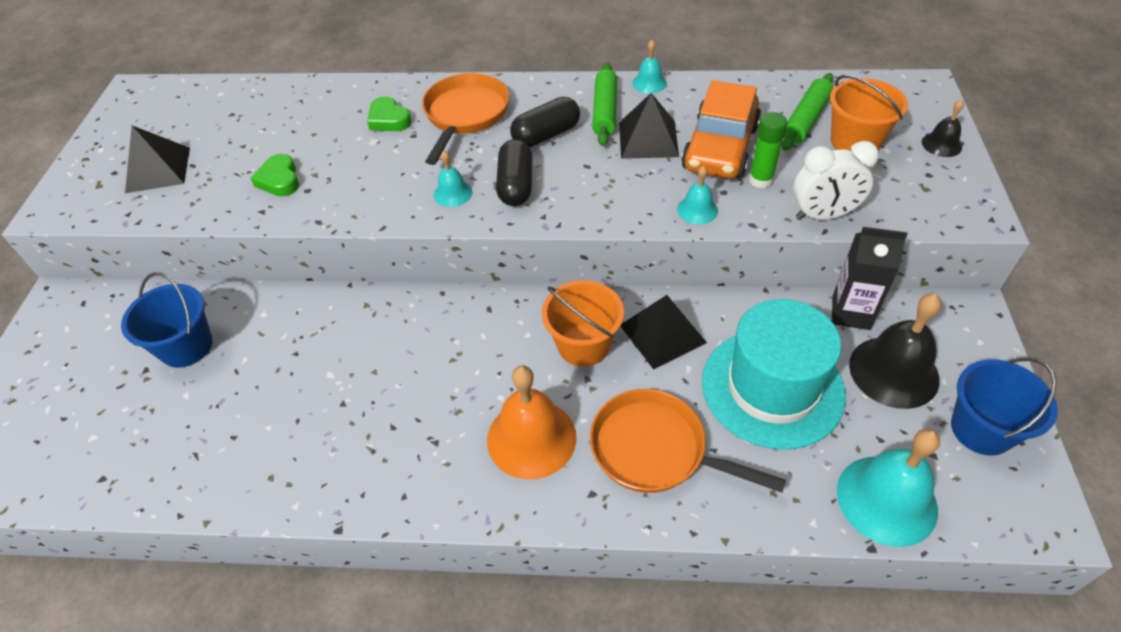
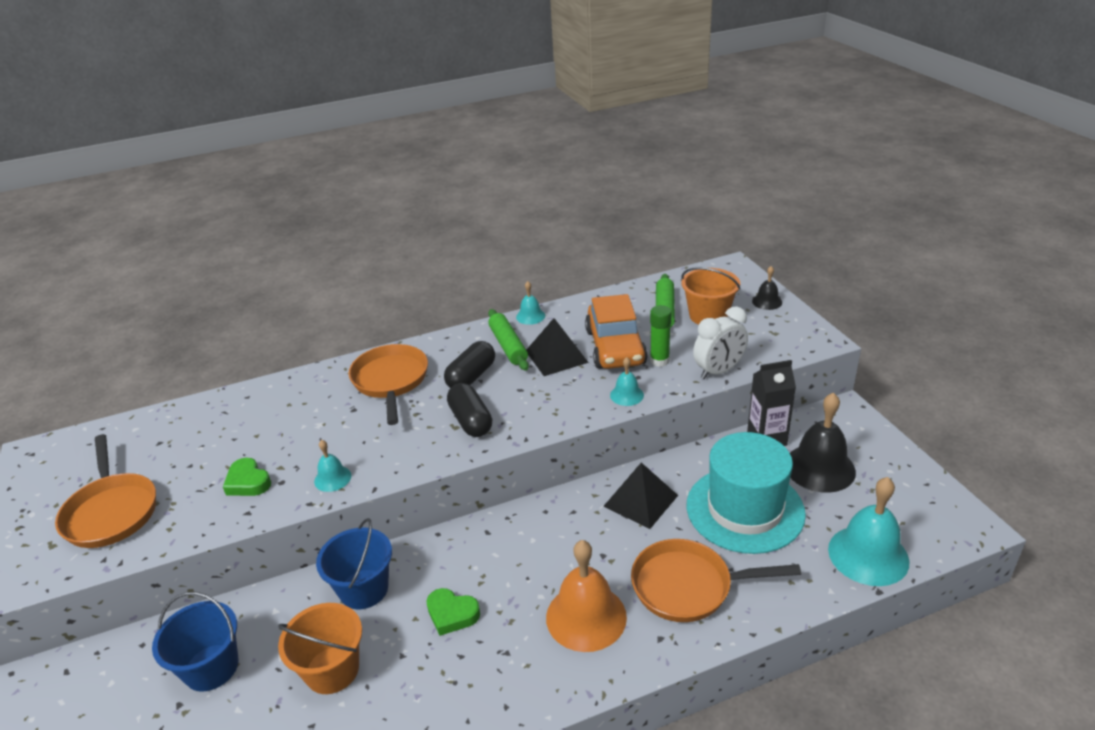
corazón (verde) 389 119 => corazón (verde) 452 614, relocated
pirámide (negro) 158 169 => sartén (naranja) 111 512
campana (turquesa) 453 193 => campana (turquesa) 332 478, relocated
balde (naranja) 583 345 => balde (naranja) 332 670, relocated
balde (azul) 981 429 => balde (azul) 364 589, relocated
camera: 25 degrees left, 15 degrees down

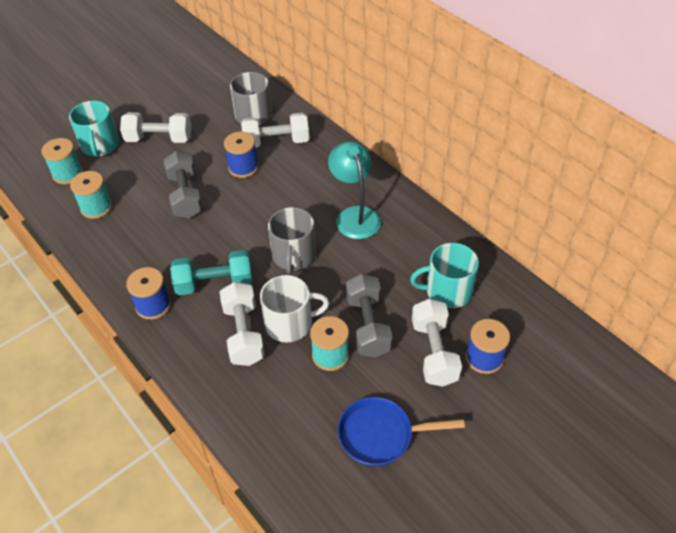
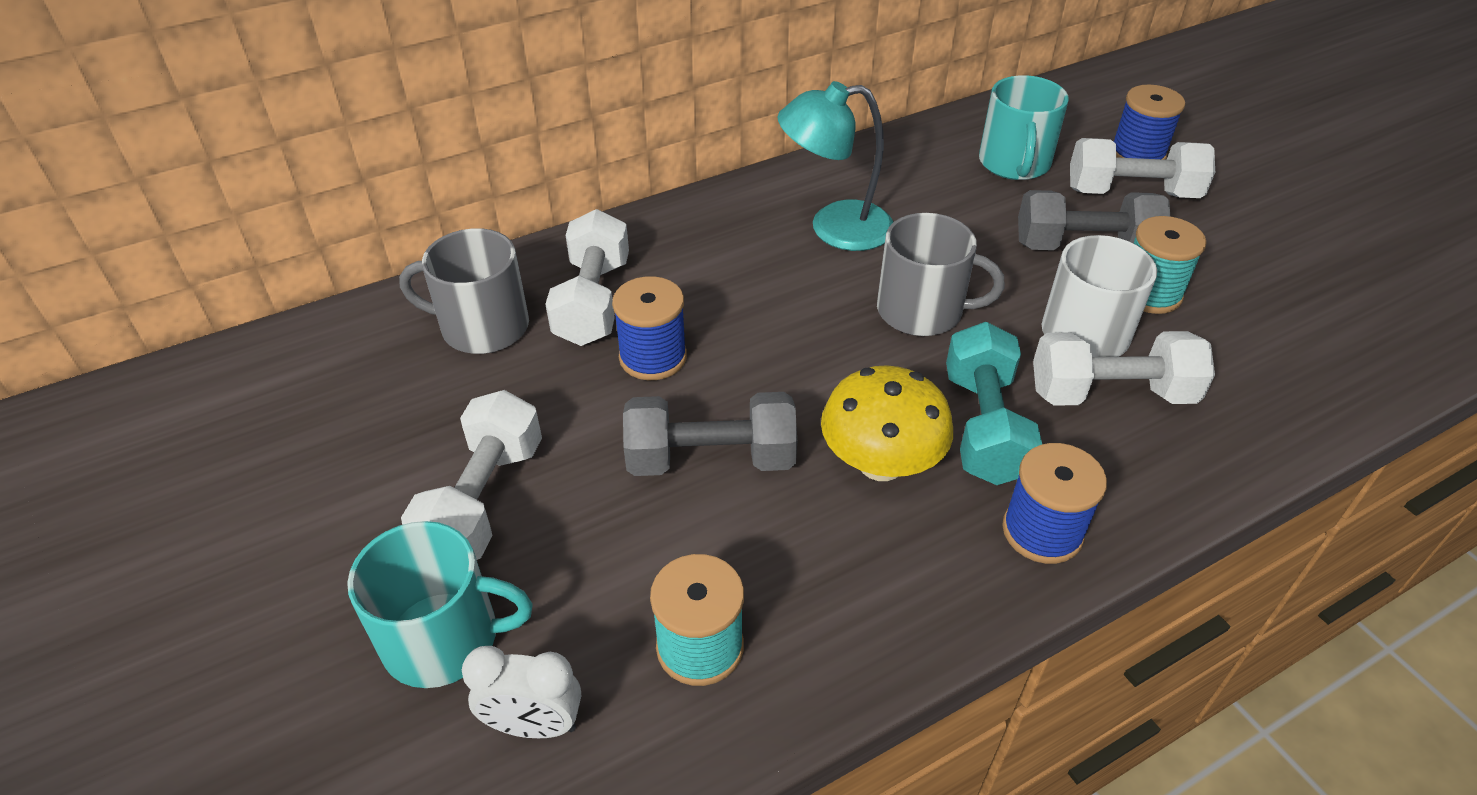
carrete (turquesa) 68 174 => despertador (blanco) 534 725
sartén (azul) 380 435 => nothing
nothing => seta (amarillo) 880 463
camera: 80 degrees left, 5 degrees down

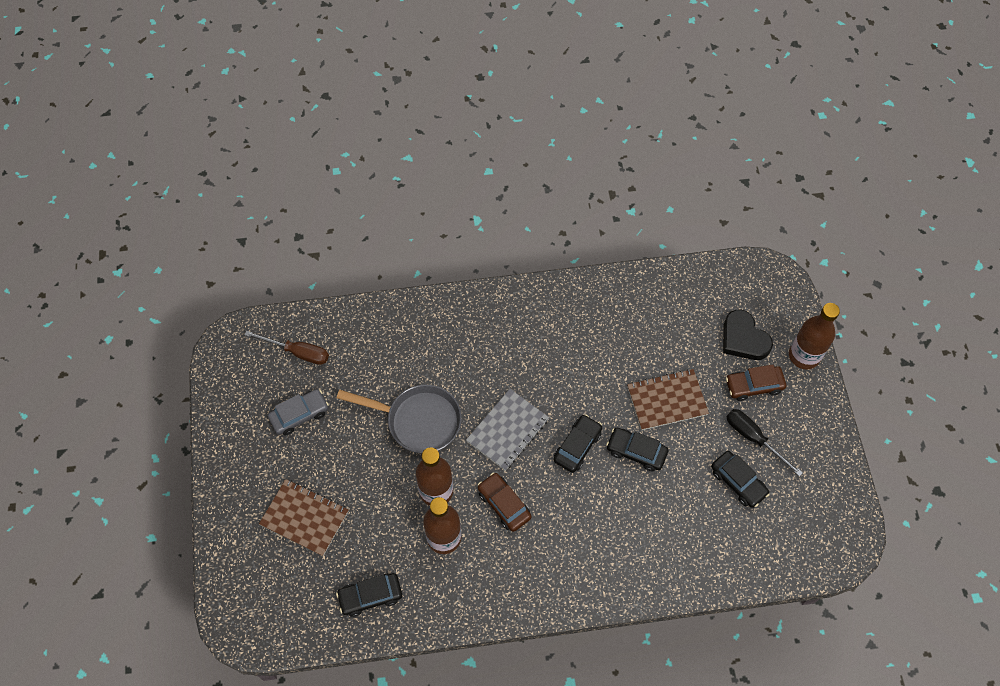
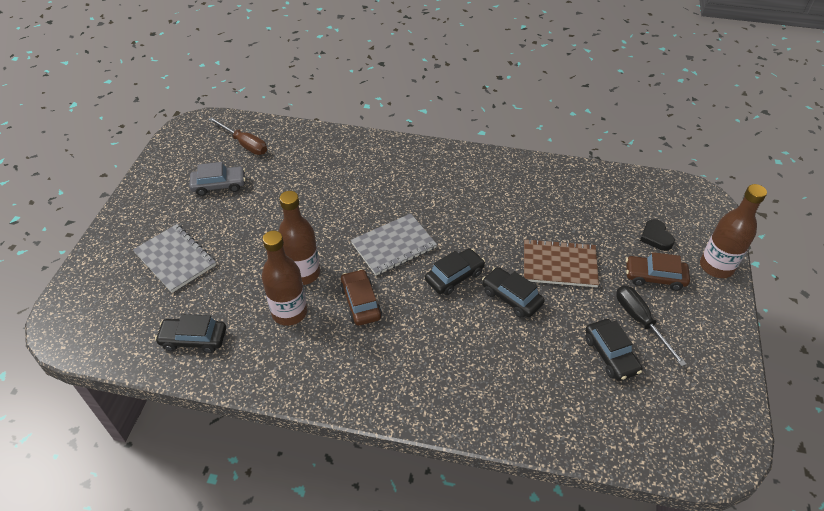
corazón (negro) 743 339 => corazón (negro) 656 237, x0.64
sartén (gris) 418 421 => nothing
cuaderno (marrón) 304 518 => cuaderno (gris) 175 259
camera: 20 degrees right, 15 degrees down

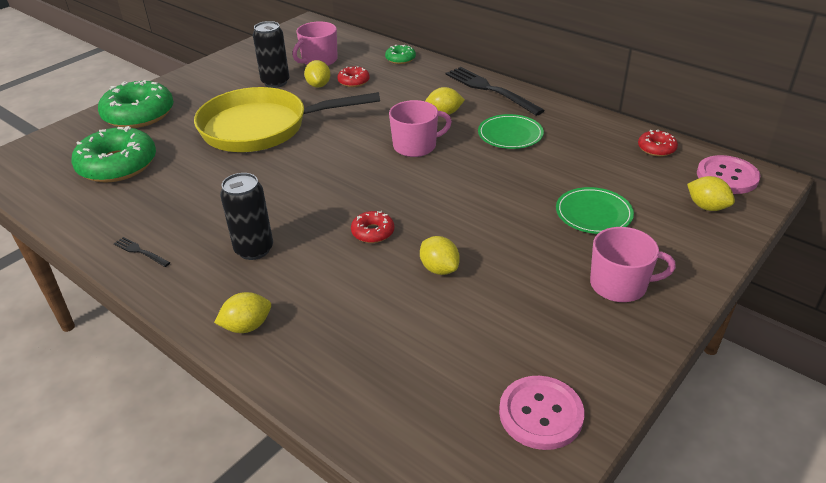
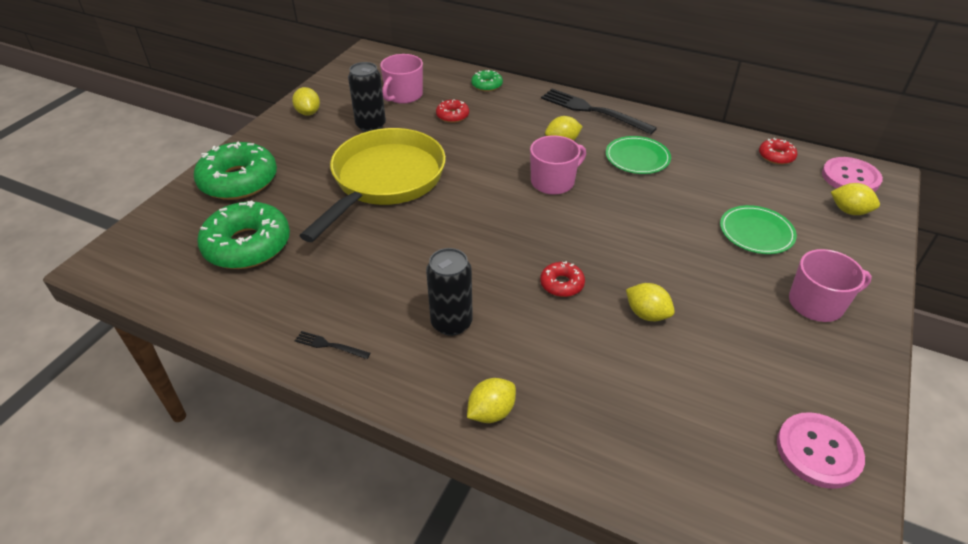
limón (amarillo) 318 85 => limón (amarillo) 308 113, relocated
sartén (amarillo) 262 128 => sartén (amarillo) 384 180, 135 degrees clockwise
camera: 15 degrees left, 5 degrees up

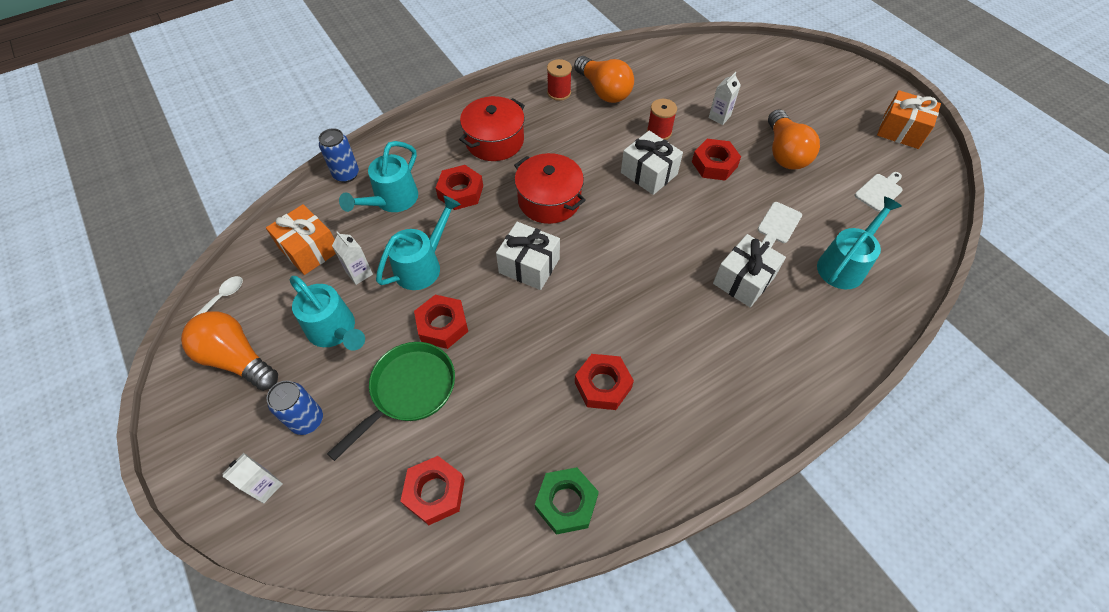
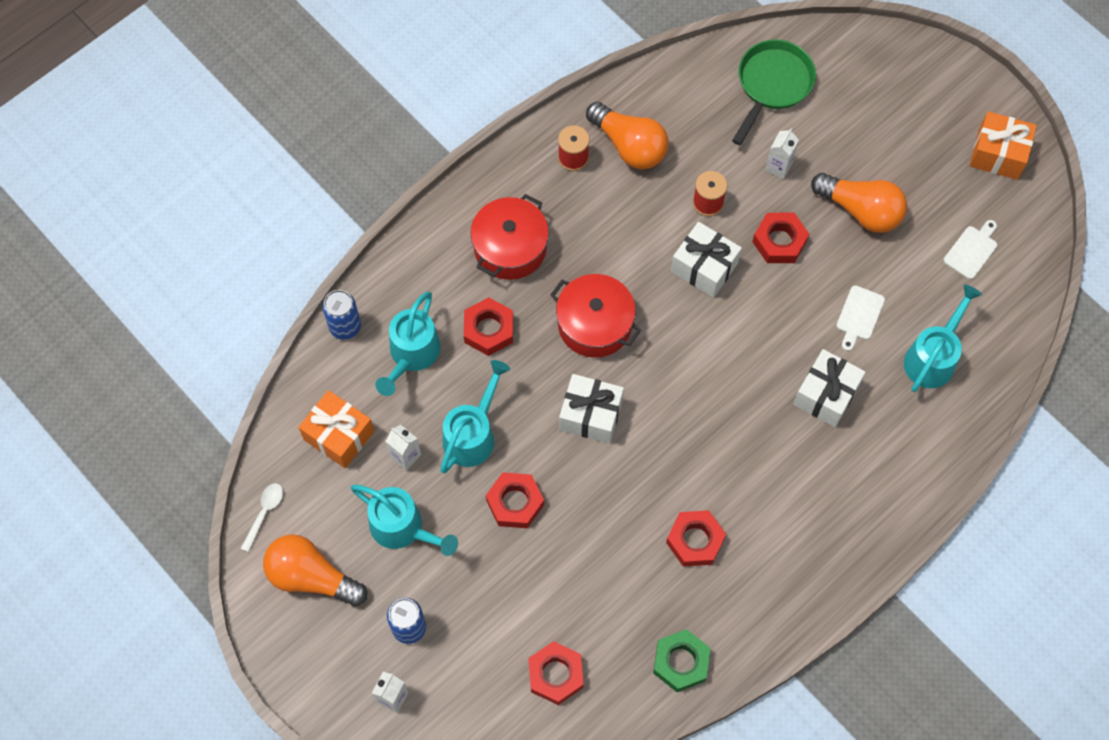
bombilla (naranja) 784 153 => bombilla (naranja) 861 210, 45 degrees counterclockwise
sartén (verde) 409 390 => sartén (verde) 772 84, relocated
camera: 10 degrees left, 10 degrees up

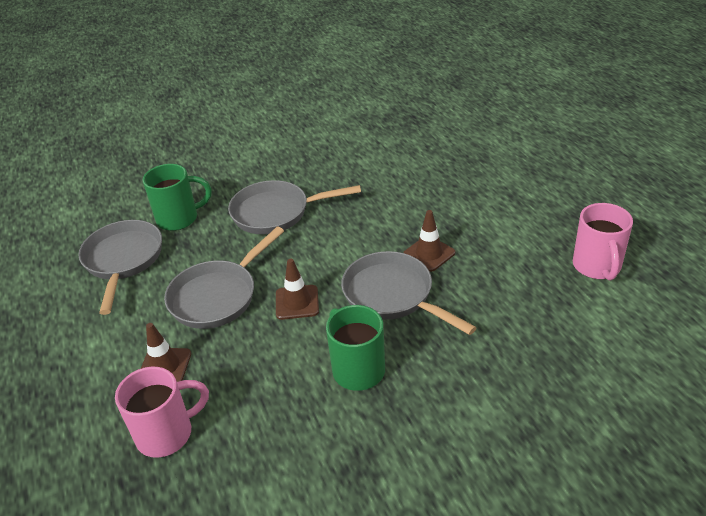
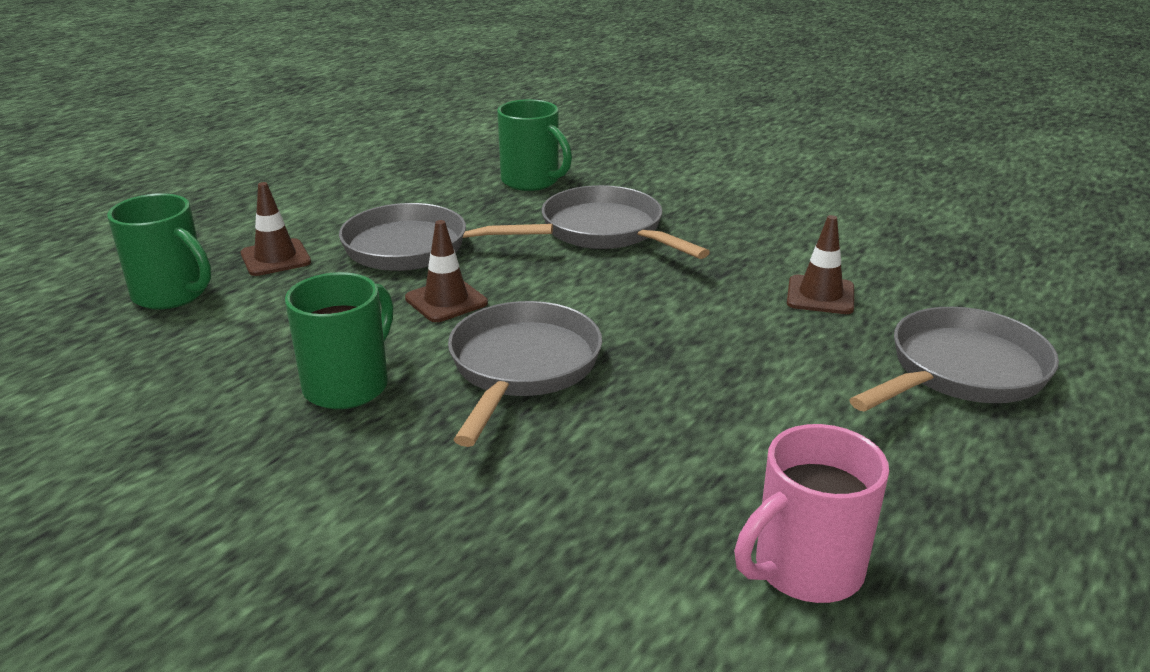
cono de tráfico (marrón) 429 254 => cono de tráfico (marrón) 820 295, relocated
sartén (gris) 123 261 => sartén (gris) 960 372, relocated
taza (rosa) 167 434 => taza (verde) 172 294
camera: 55 degrees right, 10 degrees down

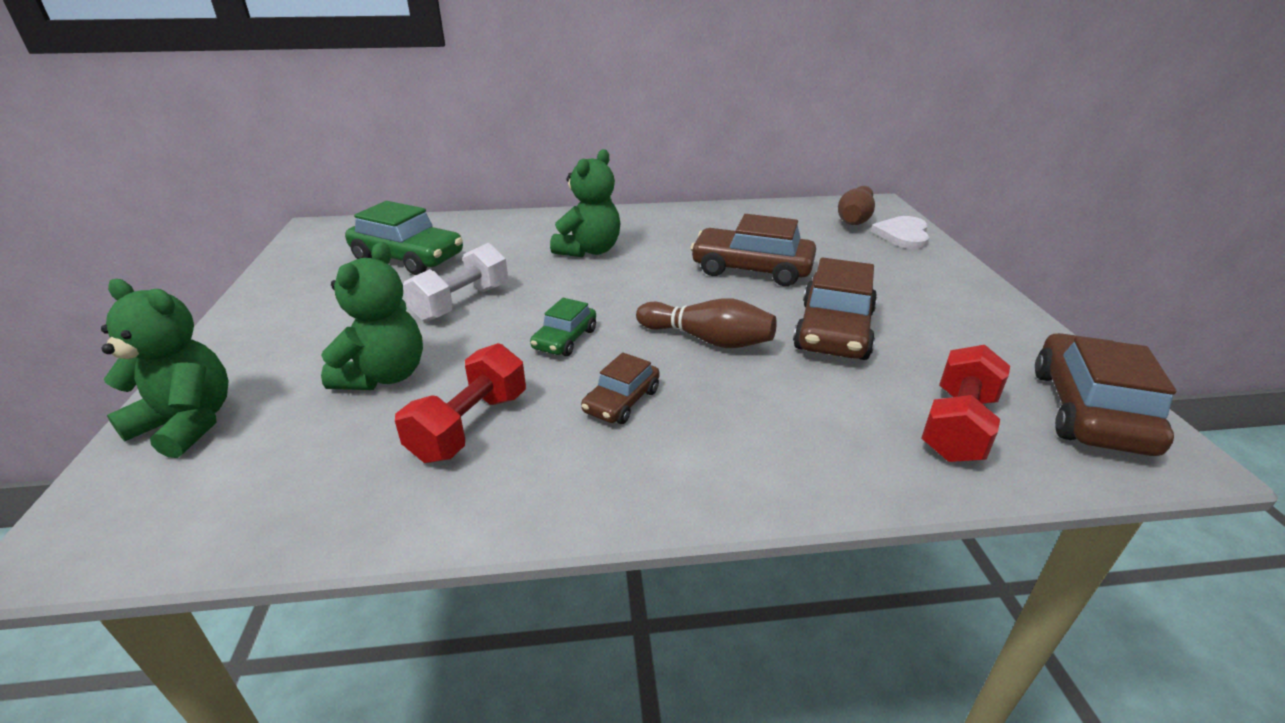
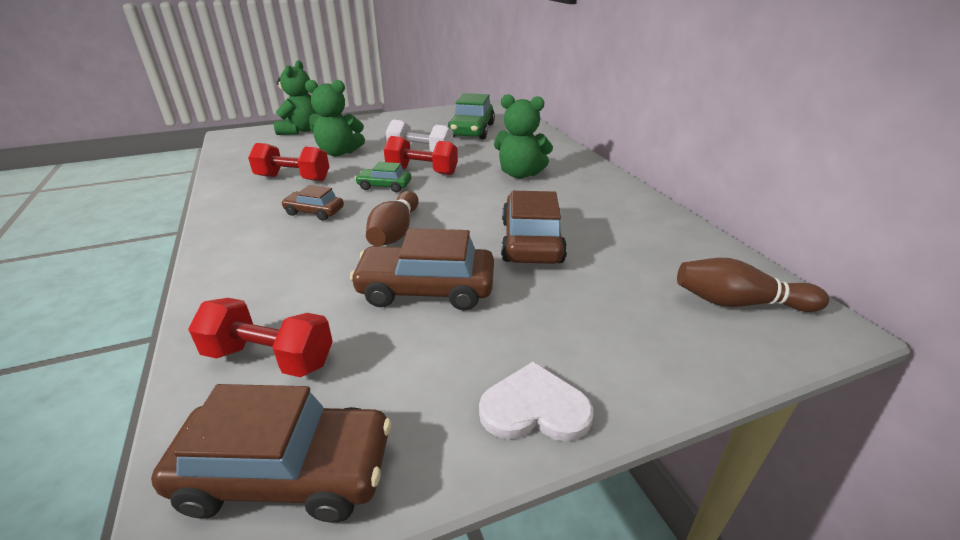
corazón (blanco) 903 235 => corazón (blanco) 534 408, relocated
nothing => mancuerna (rojo) 422 171
camera: 75 degrees right, 0 degrees up

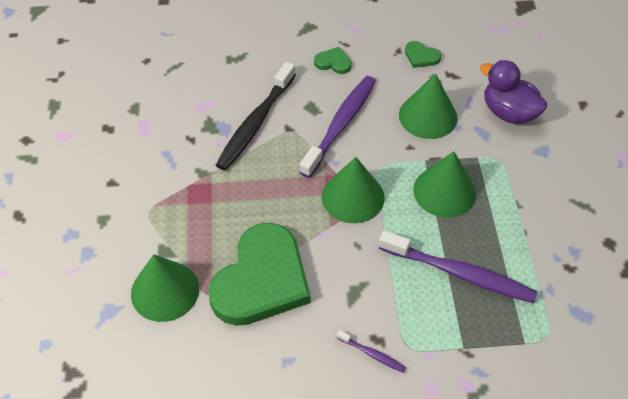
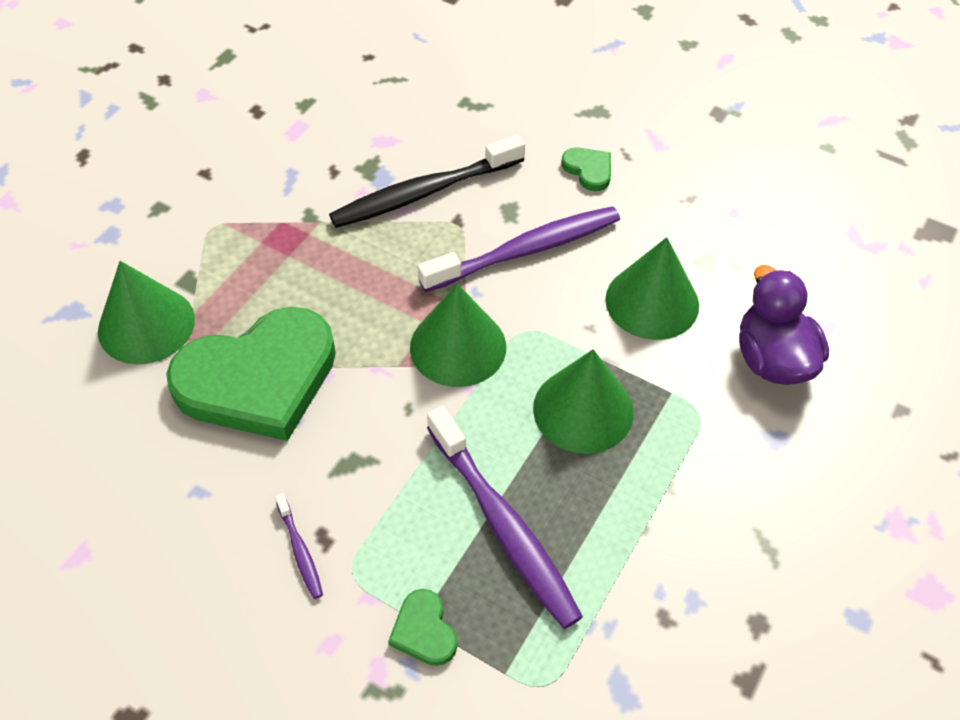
corazón (verde) 421 56 => corazón (verde) 424 630, relocated
camera: 35 degrees right, 0 degrees up

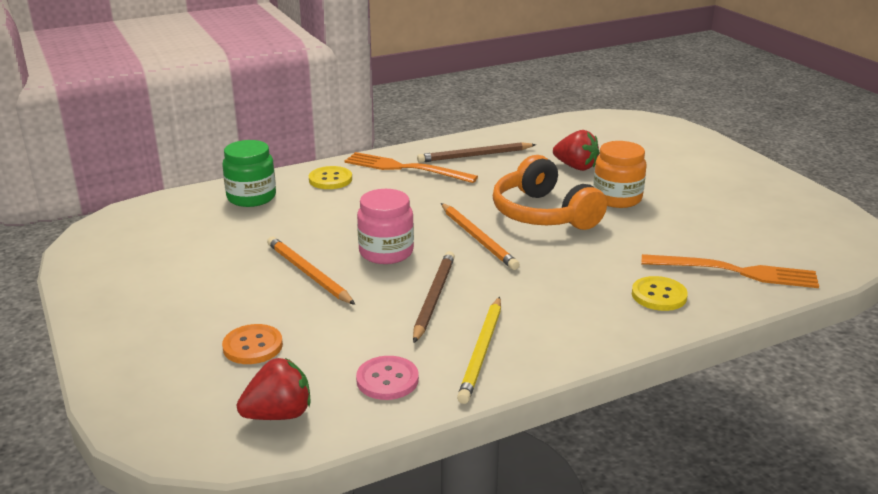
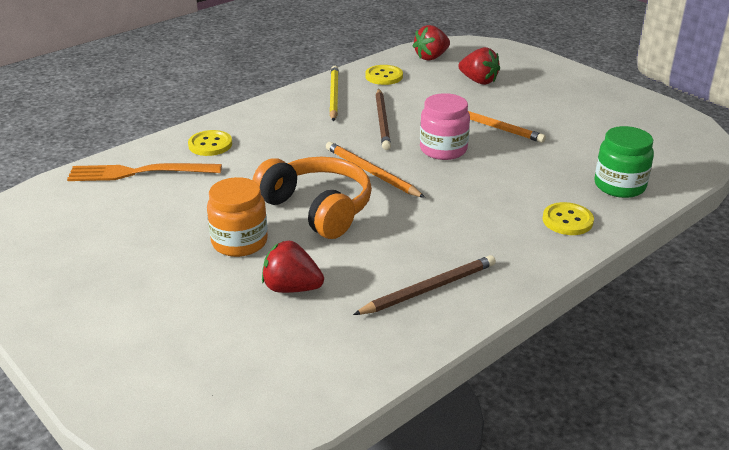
tenedor (naranja) 405 168 => nothing
botón (naranja) 253 346 => fresa (rojo) 478 81
botón (rosa) 387 380 => botón (amarillo) 384 76
camera: 165 degrees right, 5 degrees up

